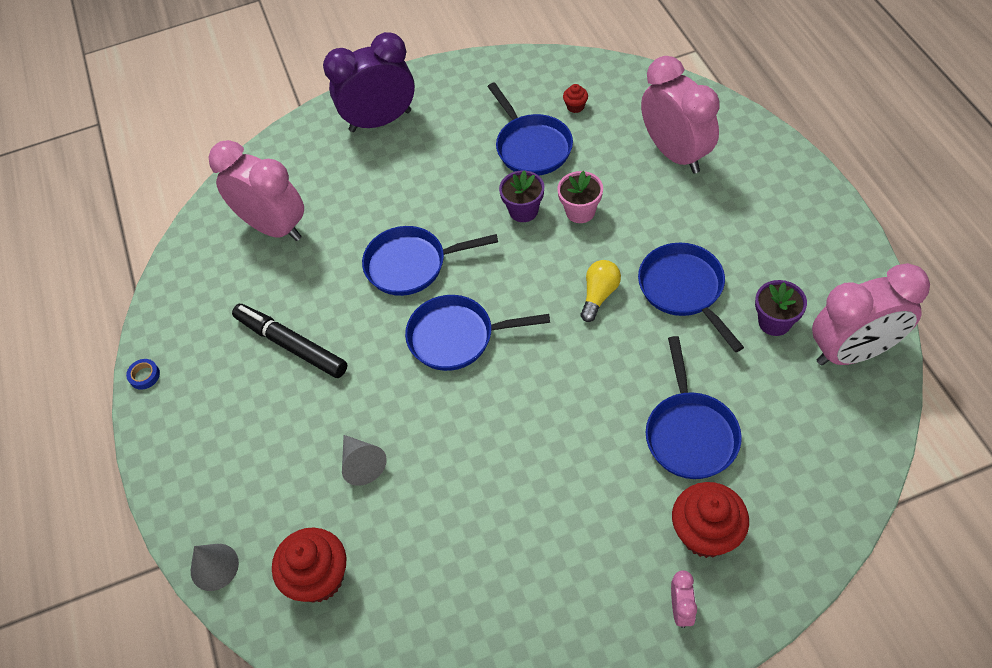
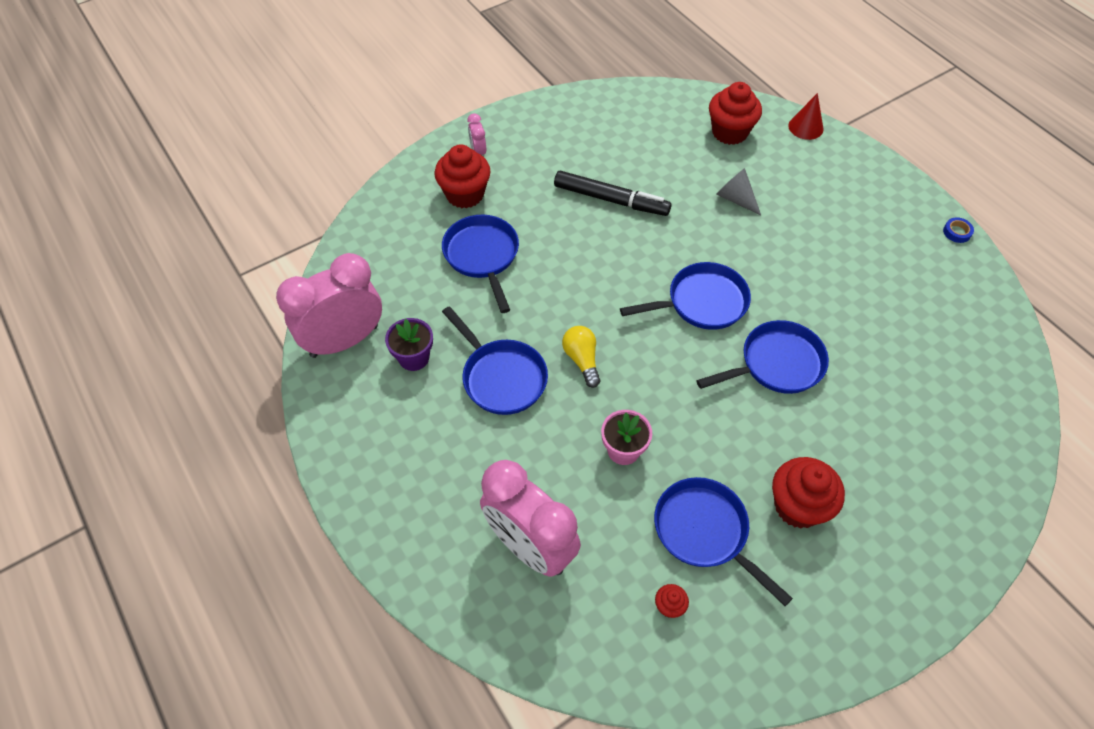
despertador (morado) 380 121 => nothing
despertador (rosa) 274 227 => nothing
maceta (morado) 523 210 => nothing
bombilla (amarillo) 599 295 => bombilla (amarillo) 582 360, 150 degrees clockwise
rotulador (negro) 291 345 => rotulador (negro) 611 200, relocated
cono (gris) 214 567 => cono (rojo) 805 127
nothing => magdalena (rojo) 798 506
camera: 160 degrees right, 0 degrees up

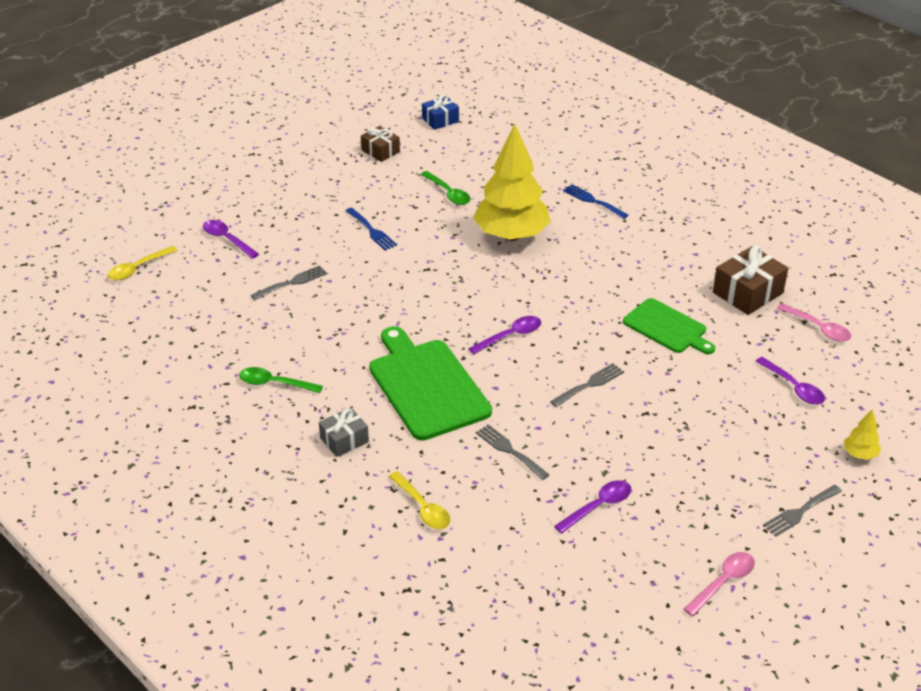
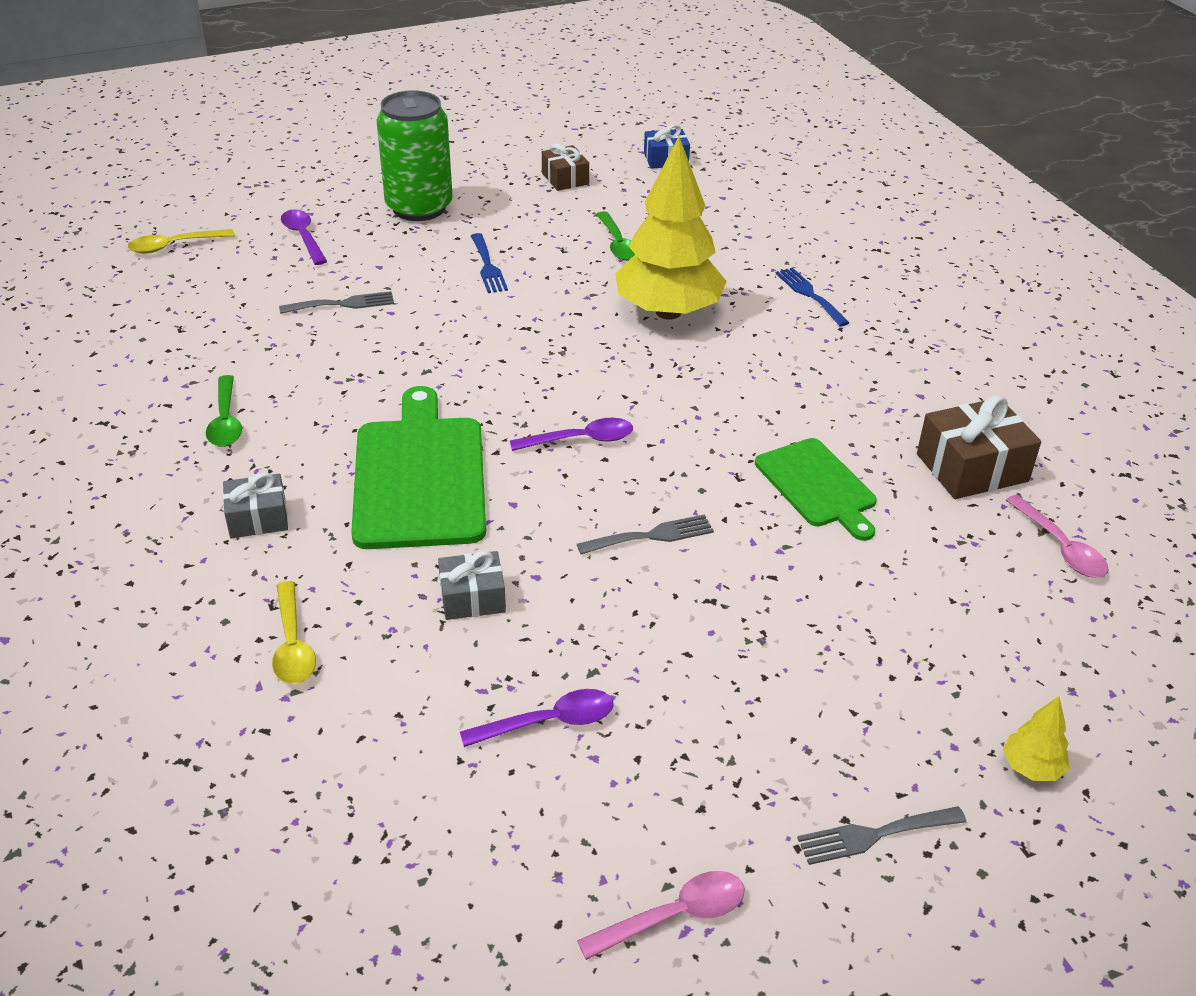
cuchara (morado) 793 387 => nothing
cuchara (verde) 274 383 => cuchara (verde) 226 421, 135 degrees counterclockwise
tenedor (gris) 509 450 => regalo (gris) 472 598
nothing => lata (verde) 419 207
camera: 20 degrees right, 0 degrees up

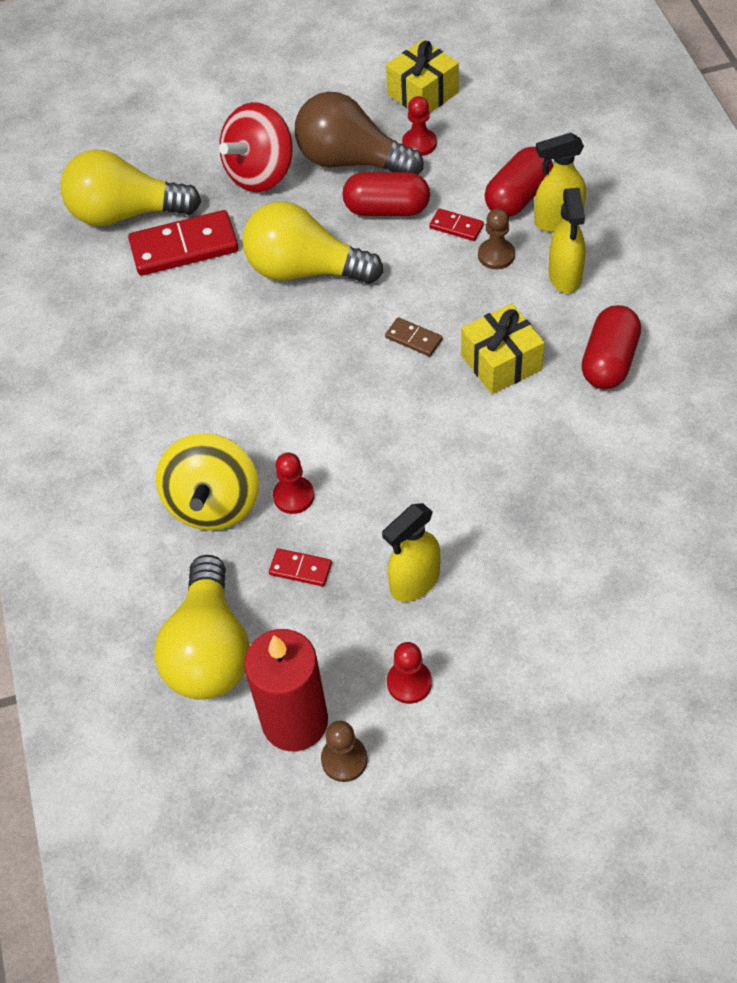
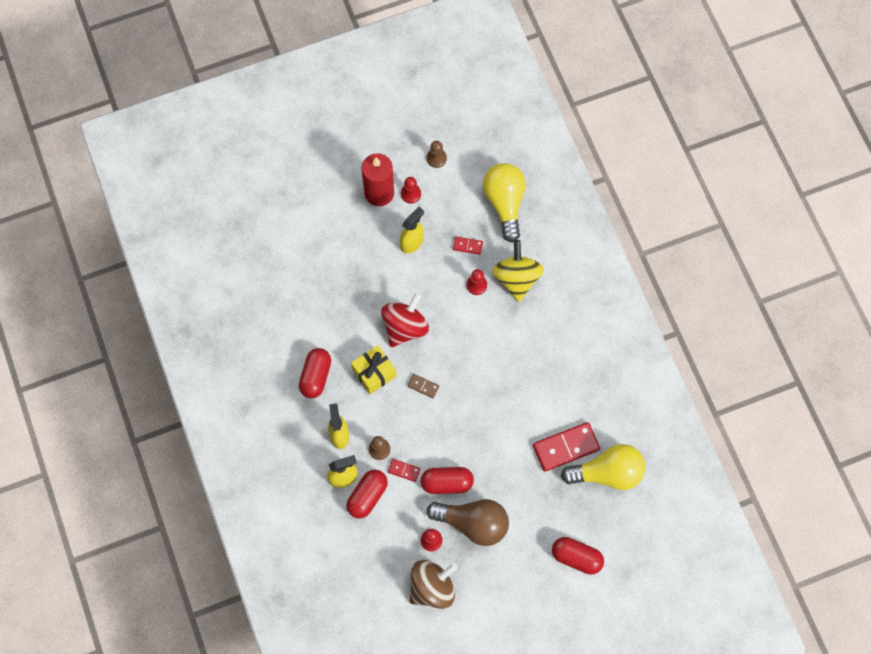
regalo (amarillo) 422 93 => peonza (marrón) 432 587
peonza (rojo) 260 173 => peonza (rojo) 405 327, relocated
bombilla (amarillo) 305 270 => nothing
vela (rojo) 295 721 => vela (rojo) 379 193, relocated
nothing => cápsula (rojo) 576 557
camera: 170 degrees right, 15 degrees up

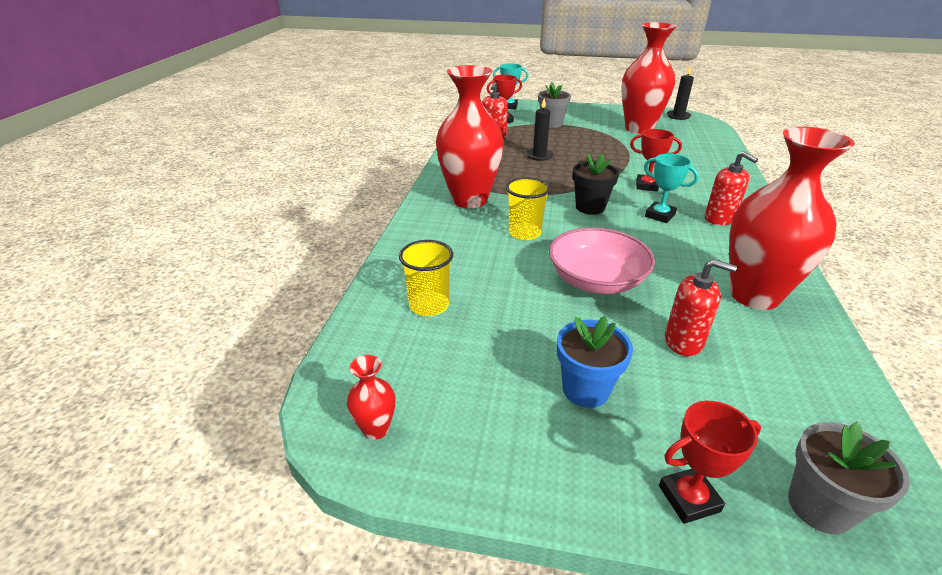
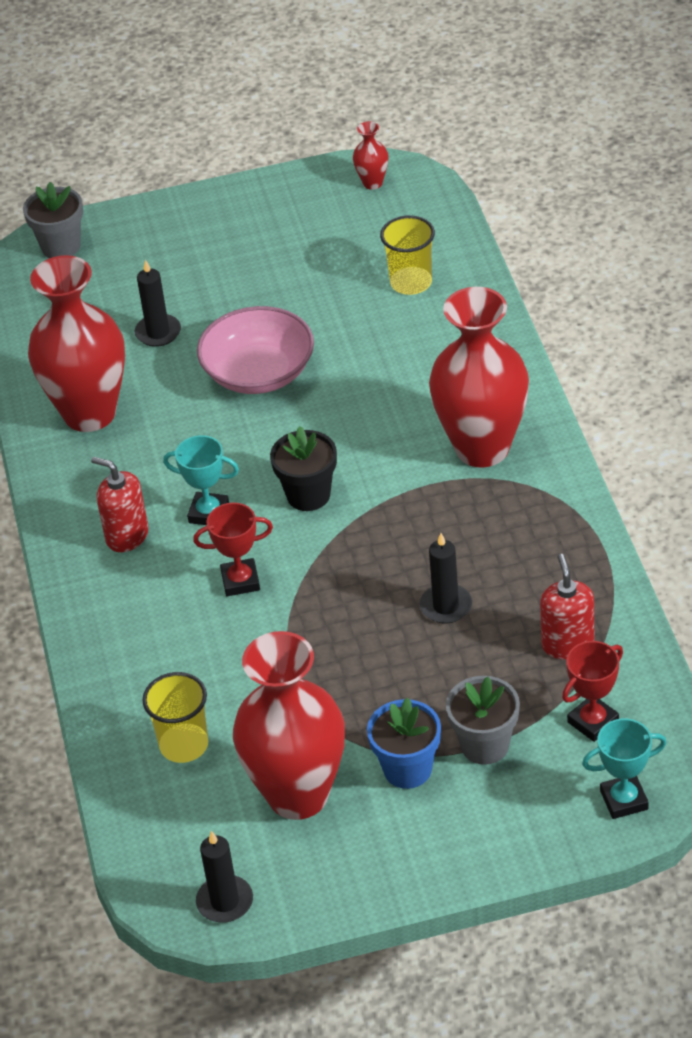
vaso (amarillo) 524 233 => vaso (amarillo) 184 745, relocated
dispensador de jabón (rojo) 683 341 => vela (negro) 158 332
maceta (azul) 585 390 => maceta (azul) 407 769, relocated
trofeo (rojo) 689 498 => nothing
camera: 160 degrees right, 10 degrees up

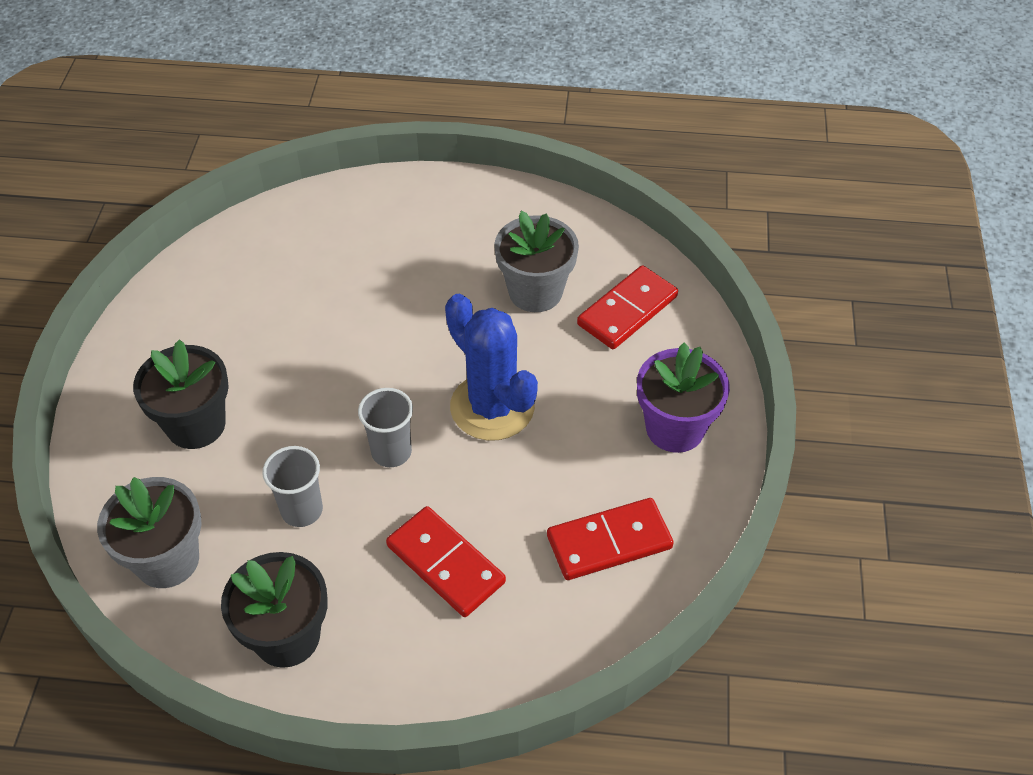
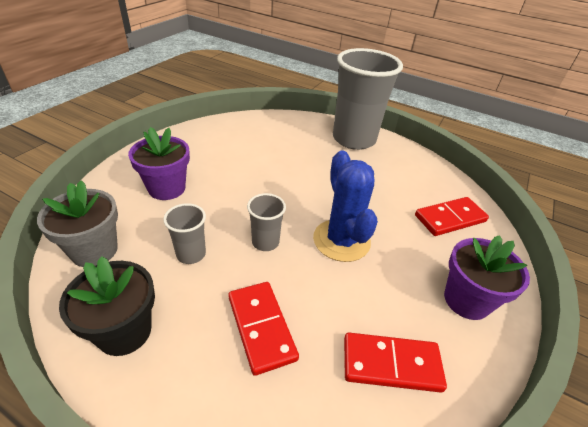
maceta (gris) 535 292 => nothing
maceta (negro) 196 425 => maceta (morado) 167 188
nothing => vaso (gris) 354 139
camera: 20 degrees right, 10 degrees down

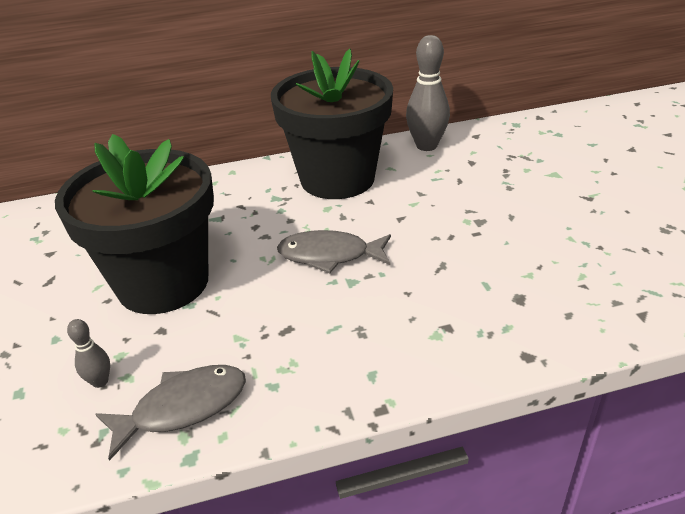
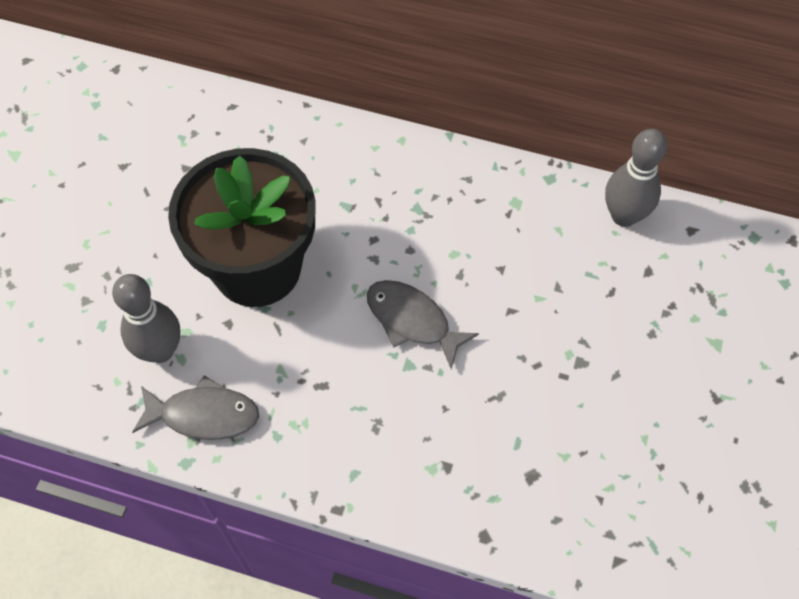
maceta (negro) 337 179 => nothing
bolo (gris) 100 381 => bolo (gris) 160 350, x2.04
camera: 30 degrees right, 25 degrees up

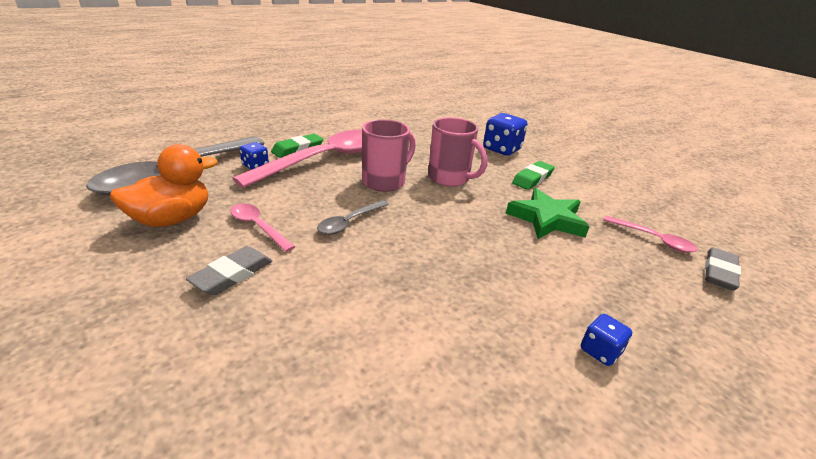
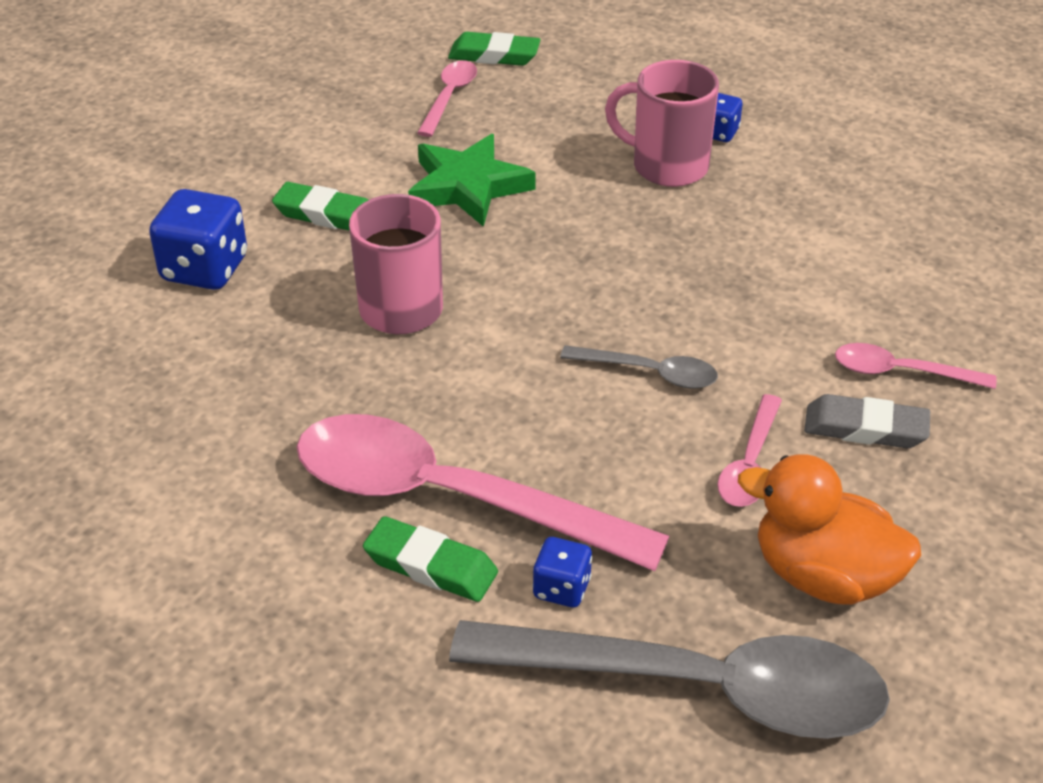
taza (rosa) 385 182 => taza (rosa) 667 166, relocated
goma de borrar (gris) 719 273 => goma de borrar (verde) 494 55
nothing => cuchara (rosa) 900 372
camera: 110 degrees left, 10 degrees up

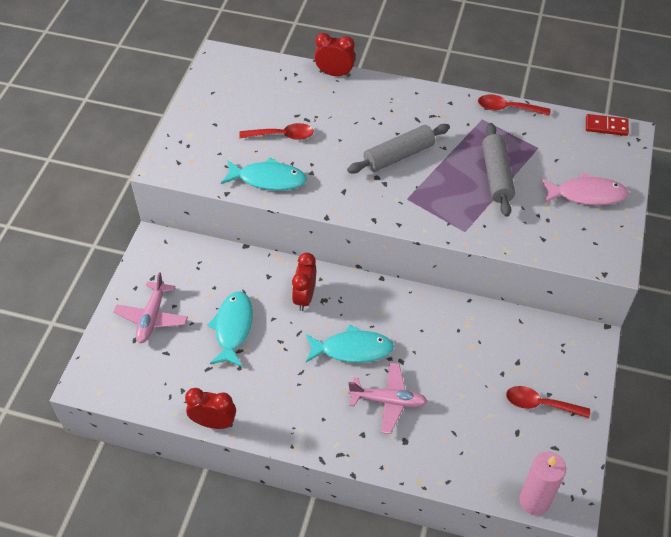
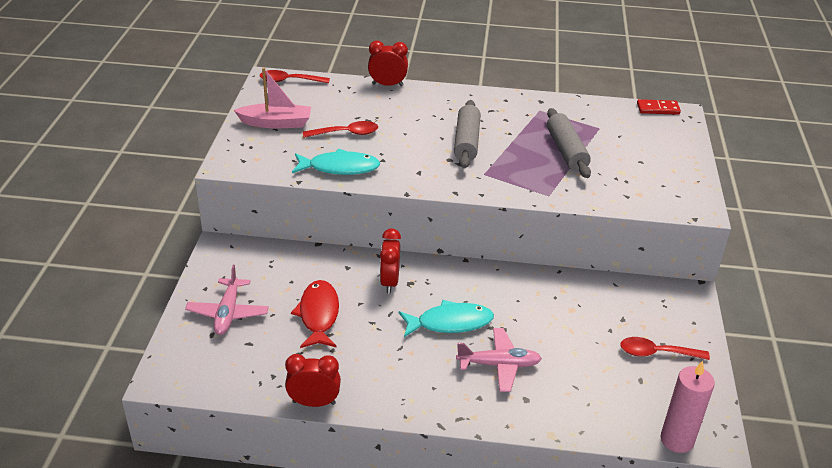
cuchara (rojo) 507 108 => cuchara (rojo) 289 81, relocated
rodillo (gris) 398 156 => rodillo (gris) 466 142, 45 degrees counterclockwise
pez (rosa) 586 194 => nothing
pez (turquesa) 233 328 => pez (rojo) 318 315
nothing => barco (rosa) 276 123
camera: 10 degrees left, 15 degrees down

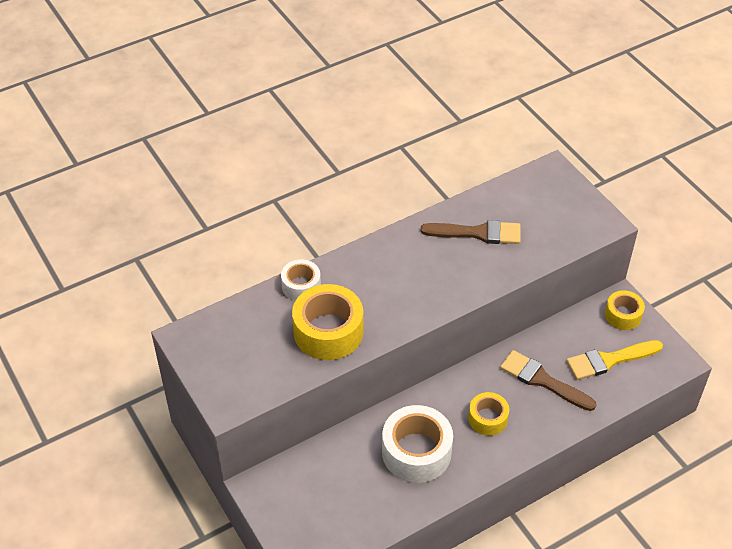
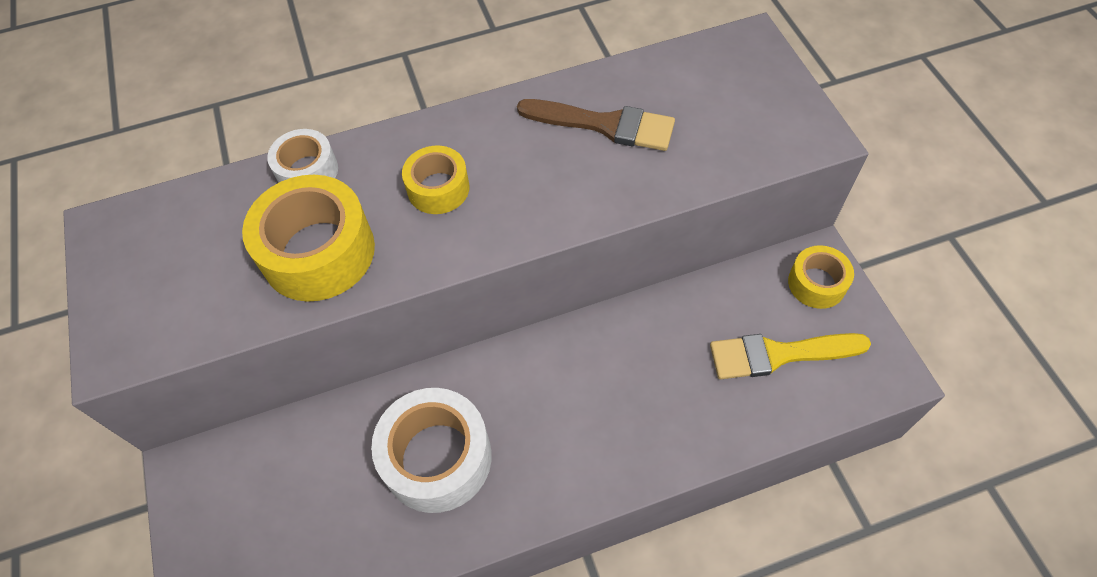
pincel (marrón) 542 380 => nothing
cinta adhesiva (amarillo) 488 418 => cinta adhesiva (amarillo) 438 188, relocated
camera: 15 degrees right, 10 degrees up

